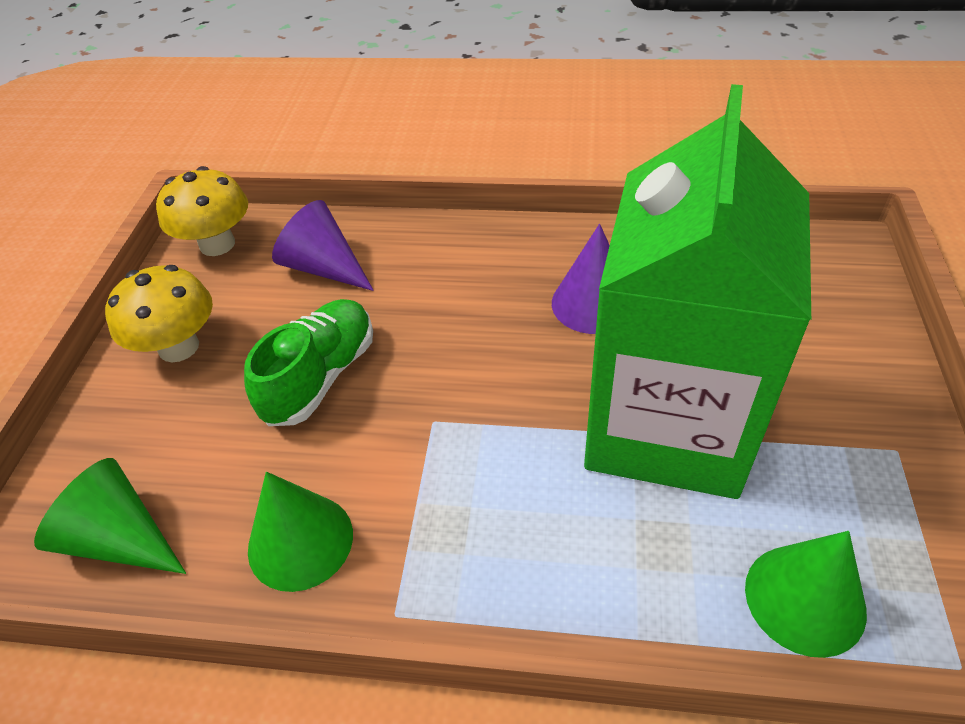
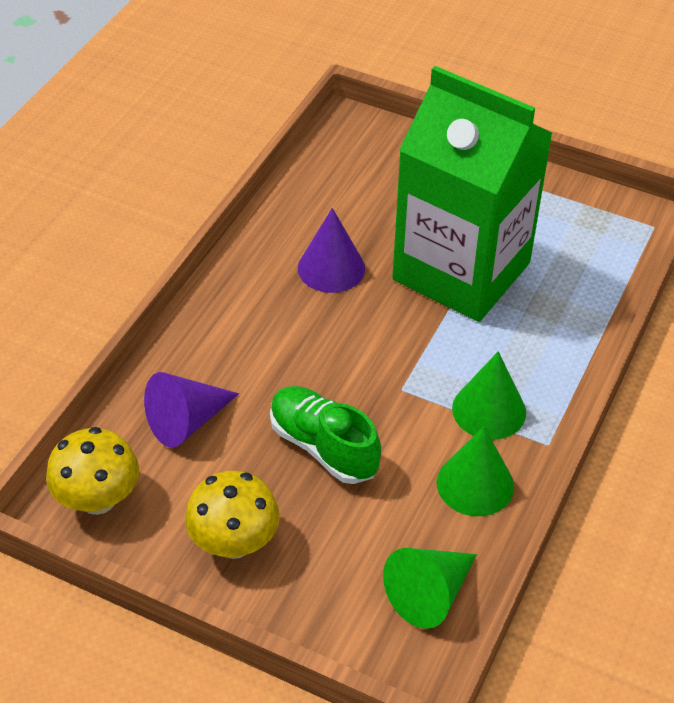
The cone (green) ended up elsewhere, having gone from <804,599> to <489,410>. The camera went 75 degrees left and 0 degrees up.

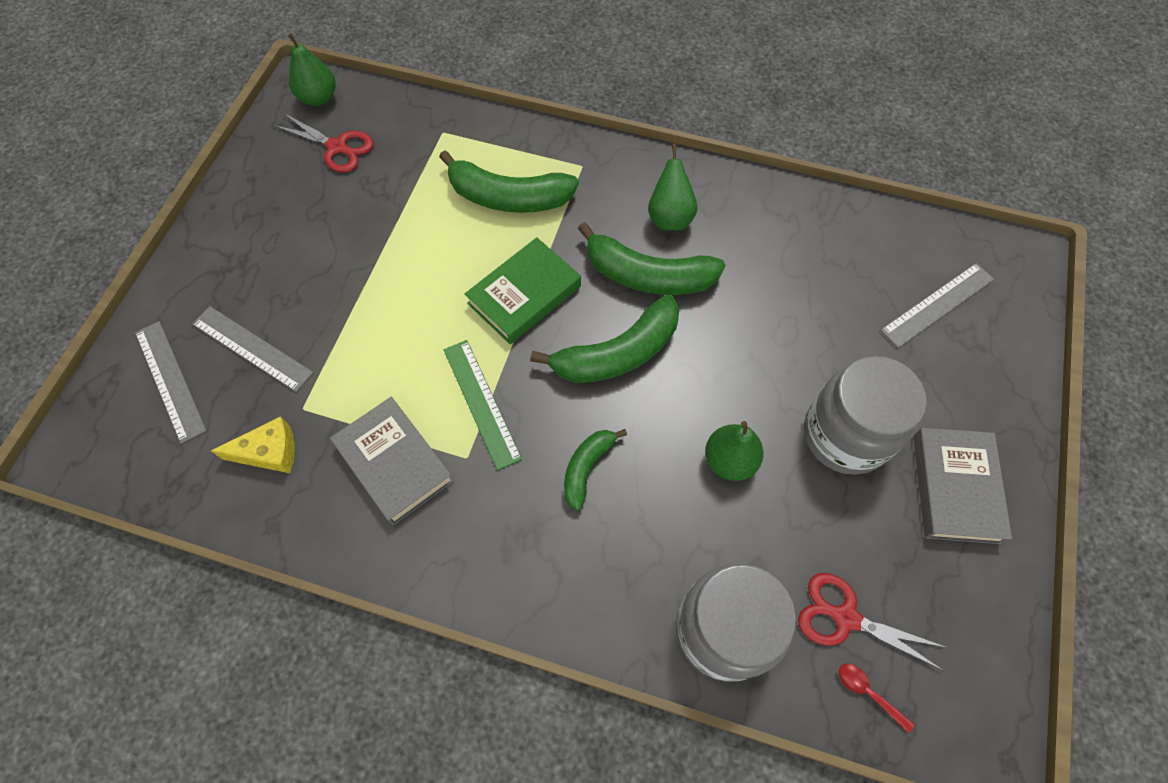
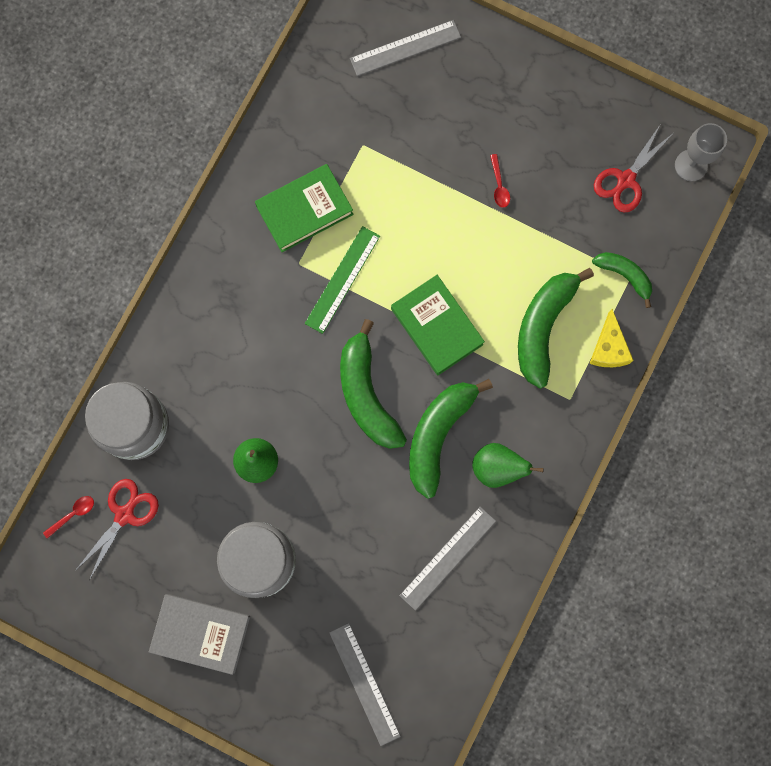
Where the pear (green) stood at <318,98>, the goblet (grey) came to stand at <691,165>. The ruler (grey) ended up elsewhere, having gone from <252,348> to <448,558>. The ruler (green) at <481,403> ended up facing another way, 45 degrees counterclockwise from before. What was the book (grey) at <394,463> turned into the book (green) at <304,210>. The cheese (yellow) ended up elsewhere, having gone from <269,452> to <609,348>. The banana (green) ended up elsewhere, having gone from <587,468> to <624,275>. The second view gained the spoon (red) at <499,185>. The camera went 100 degrees right and 15 degrees up.

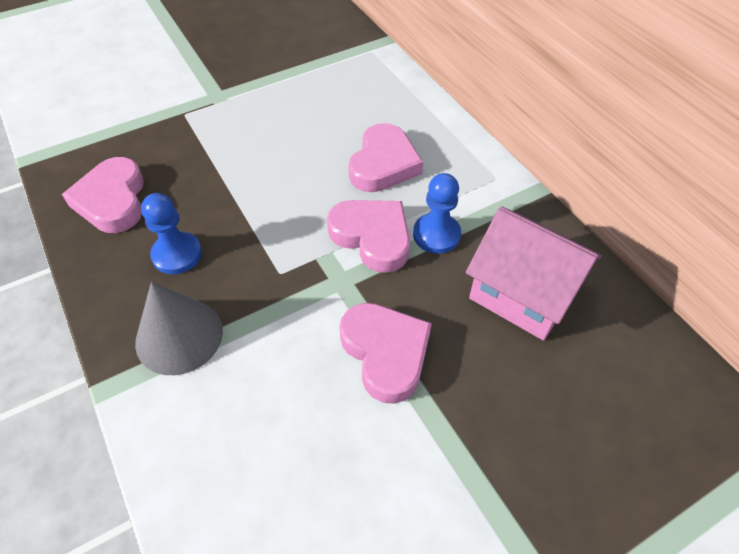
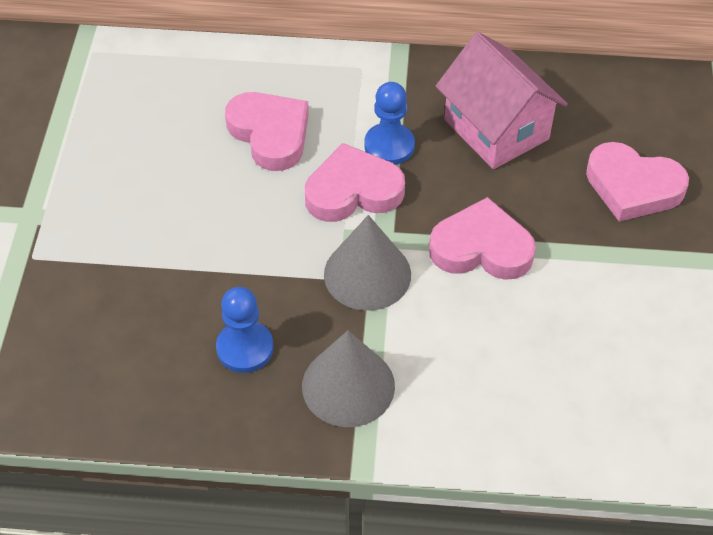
The heart (pink) ended up elsewhere, having gone from <112,200> to <633,187>. The house (pink) at <522,294> ended up facing another way, 75 degrees clockwise from before. The second view gained the cone (grey) at <367,274>. The camera went 55 degrees left and 0 degrees up.

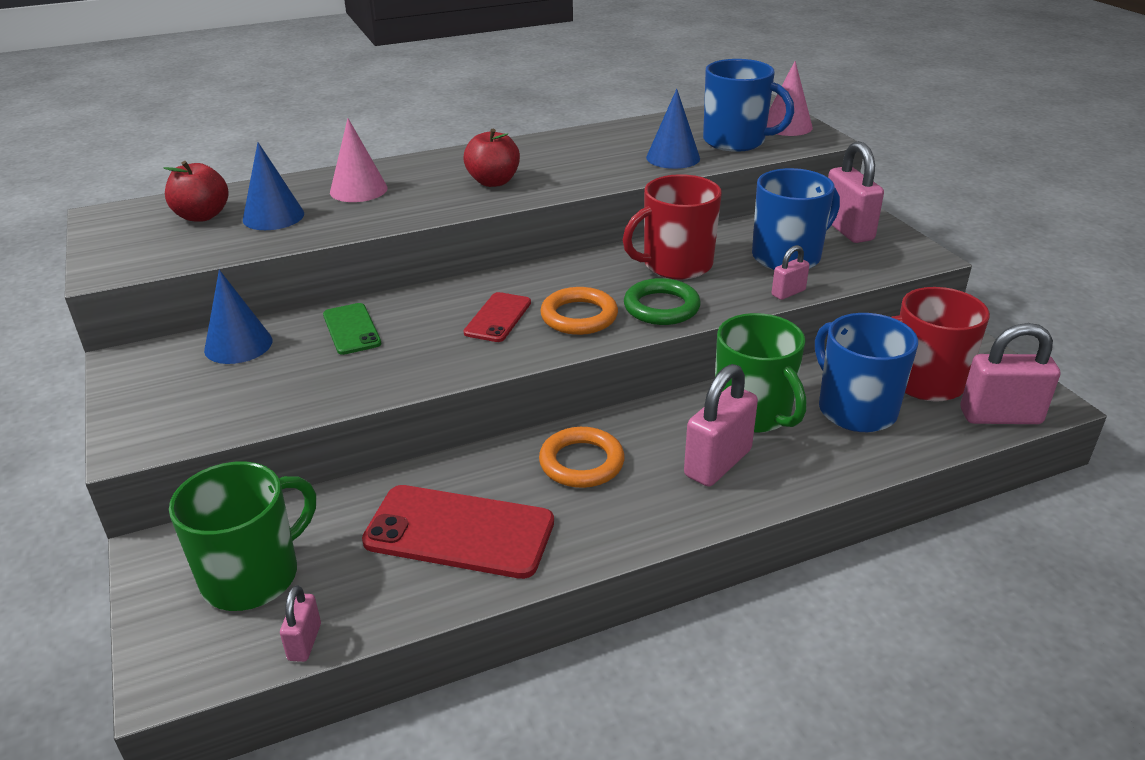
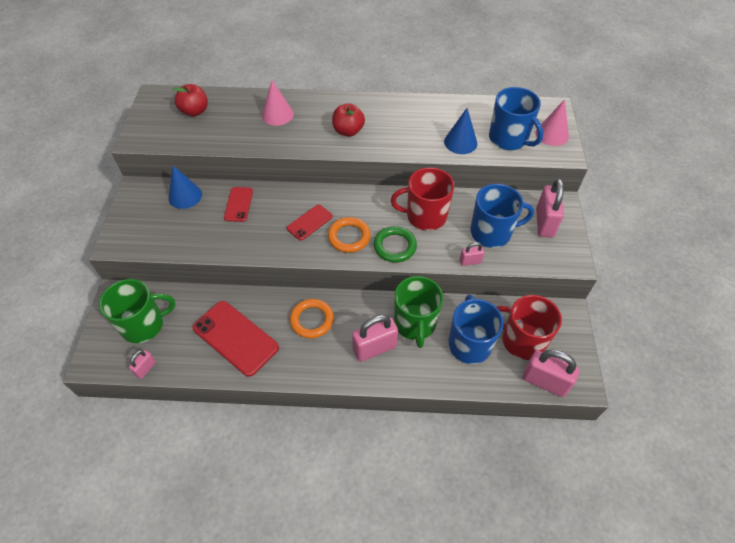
The second view lost the cone (blue) at <273,216>. What was the phone (green) at <351,329> turned into the phone (red) at <238,204>. The camera went 25 degrees right and 20 degrees up.

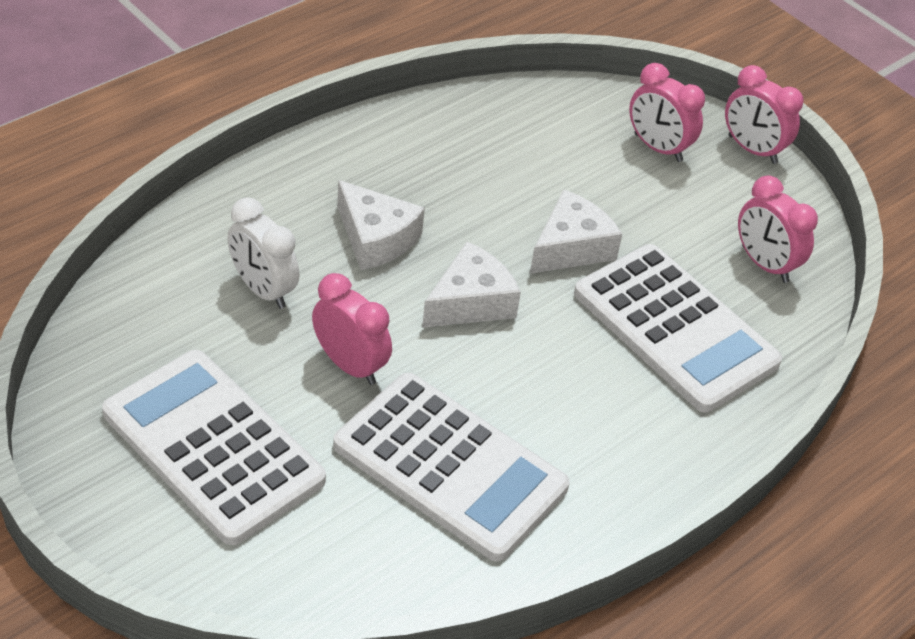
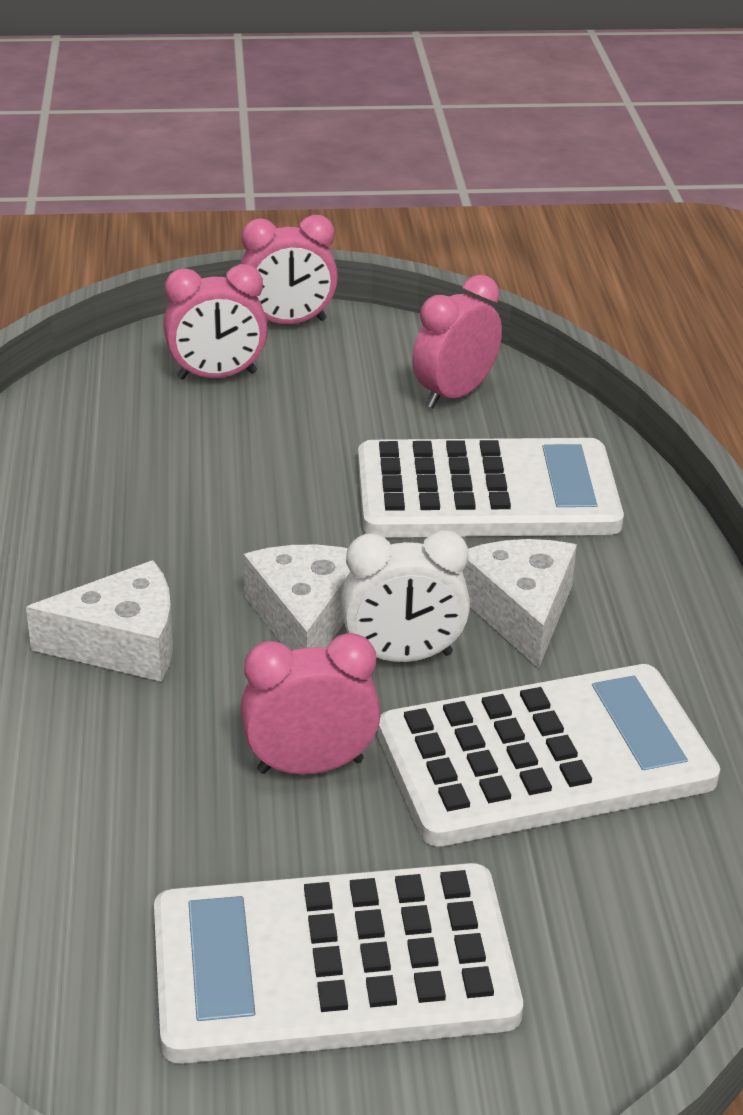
The clock (pink) at <764,264> ended up facing another way, 135 degrees clockwise from before. The cheese (white) ended up elsewhere, having gone from <571,247> to <521,611>. The clock (white) ended up elsewhere, having gone from <263,290> to <403,656>. The camera went 50 degrees left and 10 degrees down.

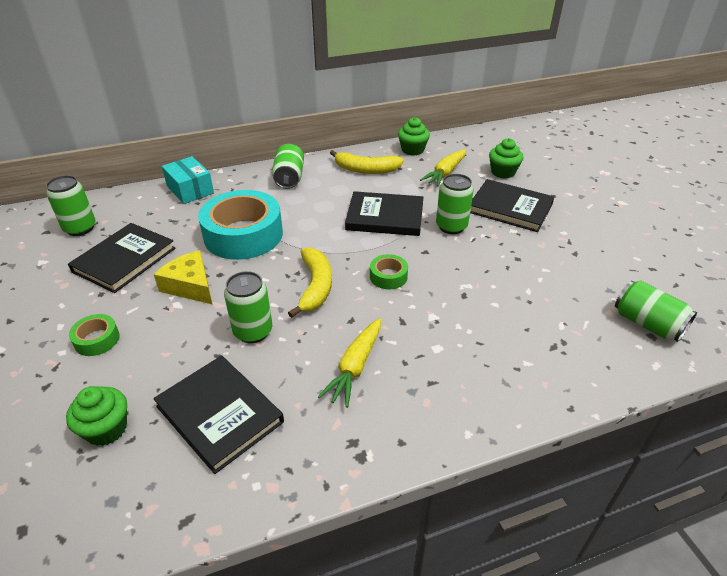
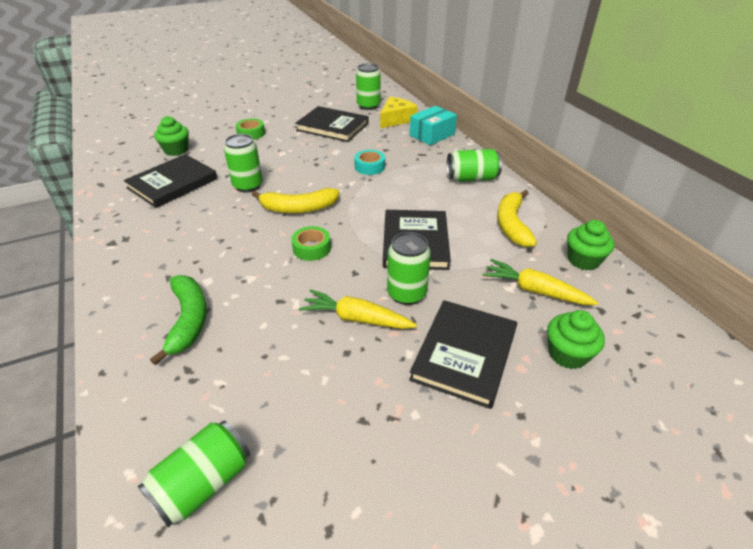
The size of the tape (turquoise) at <243,235> changed by a factor of 0.44. The cheese (yellow) ended up elsewhere, having gone from <190,286> to <396,119>. The carrot (yellow) ended up elsewhere, having gone from <355,367> to <356,318>. The second view gained the banana (green) at <188,320>. The camera went 85 degrees right and 0 degrees up.

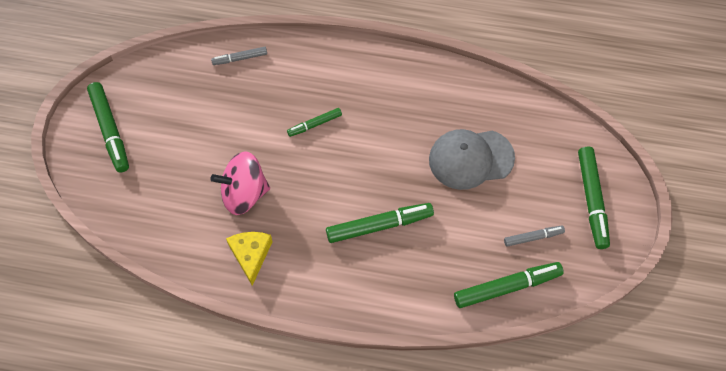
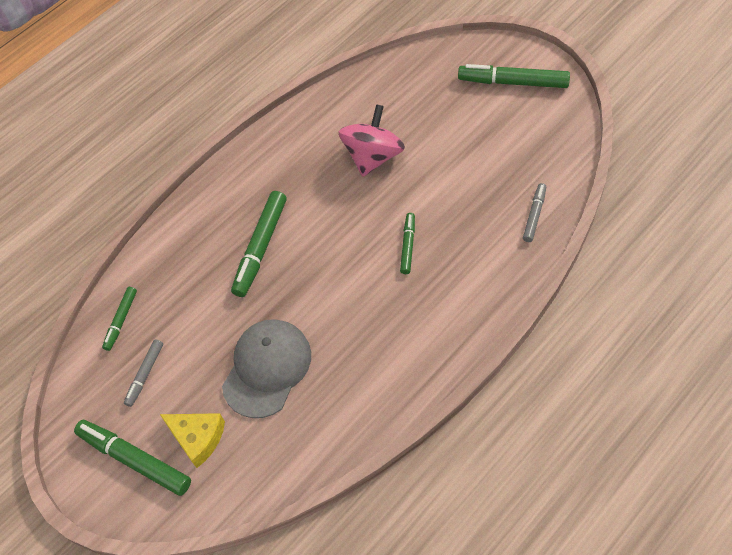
The cheese (yellow) ended up elsewhere, having gone from <251,255> to <198,438>. The size of the marker (green) at <507,287> changed by a factor of 0.56. The camera went 130 degrees right and 5 degrees down.

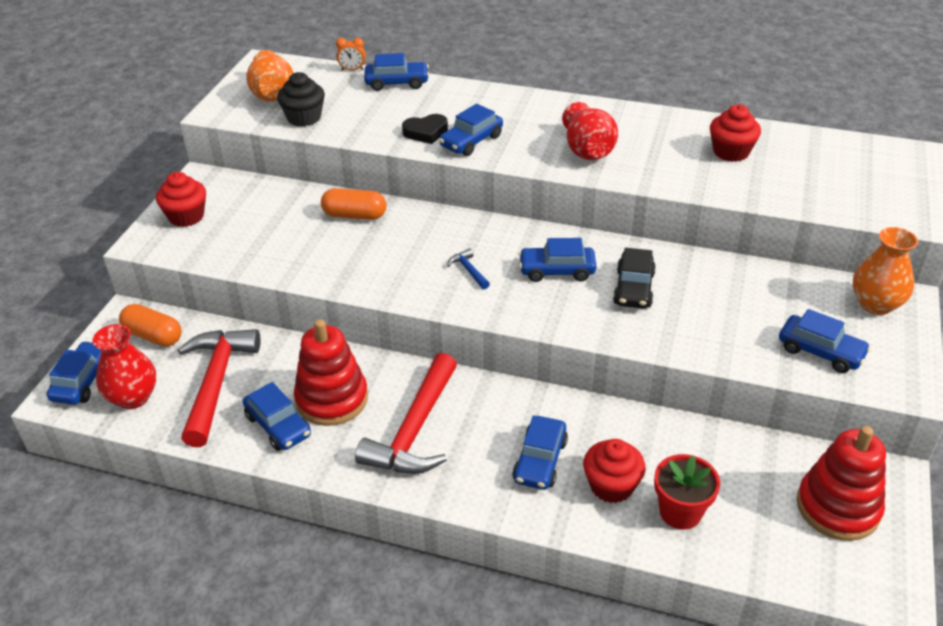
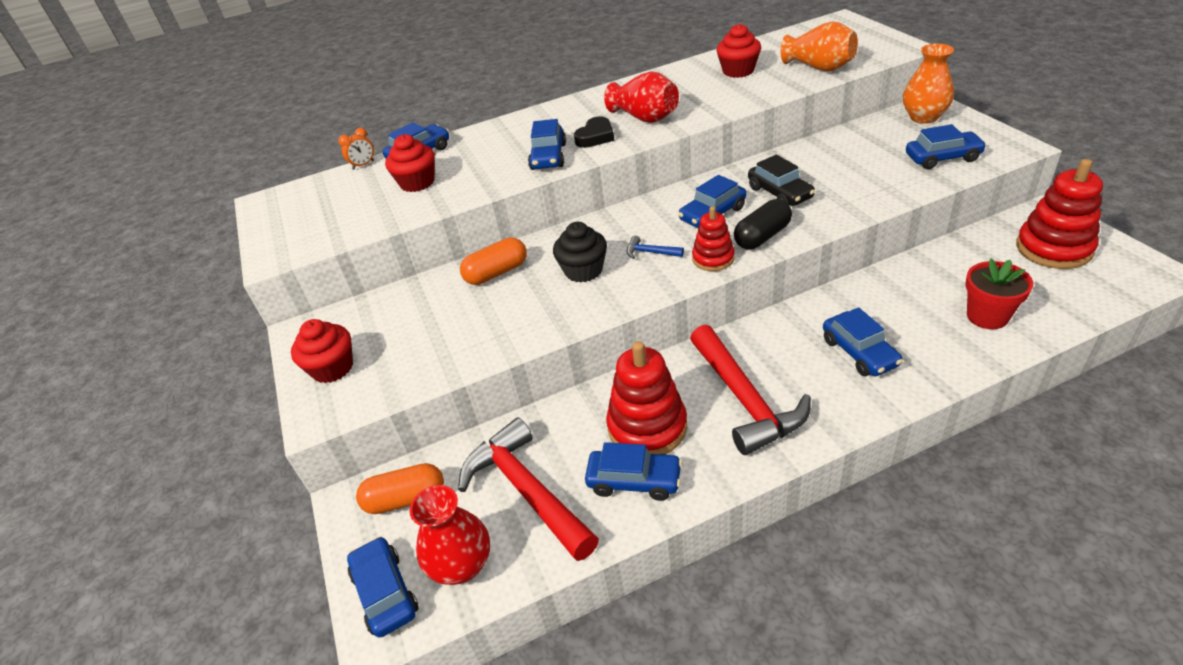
The vase (orange) ended up elsewhere, having gone from <272,94> to <819,67>. The cupcake (black) ended up elsewhere, having gone from <304,118> to <583,270>. The heart (black) ended up elsewhere, having gone from <426,132> to <595,137>. The cupcake (red) ended up elsewhere, having gone from <611,486> to <417,182>. The second view gained the capsule (black) at <762,236>. The second view gained the stacking toy (red) at <713,258>. The camera went 35 degrees left and 0 degrees up.

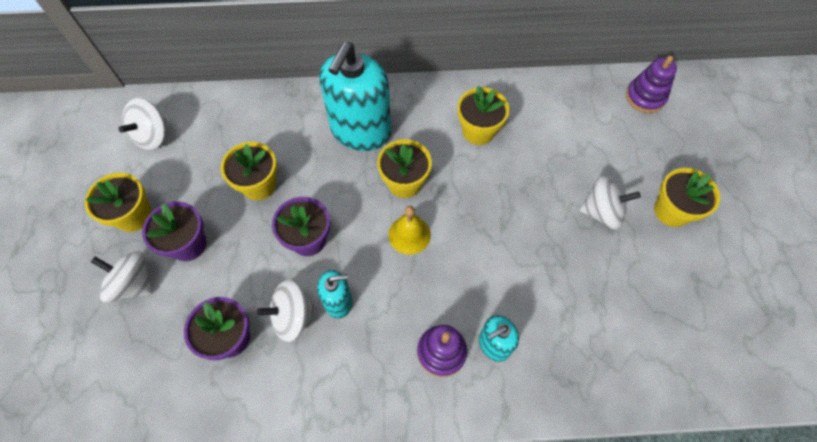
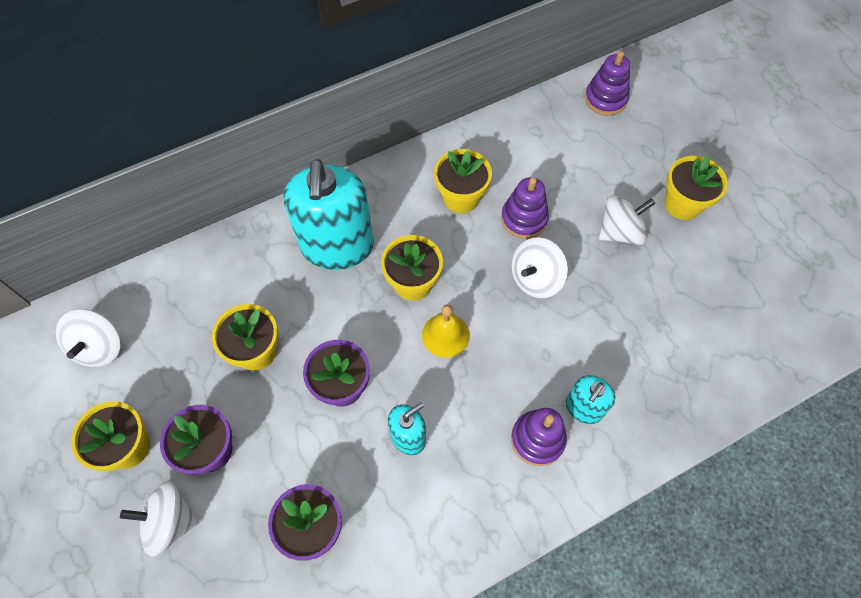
The spinning top (white) ended up elsewhere, having gone from <293,316> to <535,278>. The second view gained the stacking toy (purple) at <524,219>. The camera went 25 degrees left and 0 degrees up.

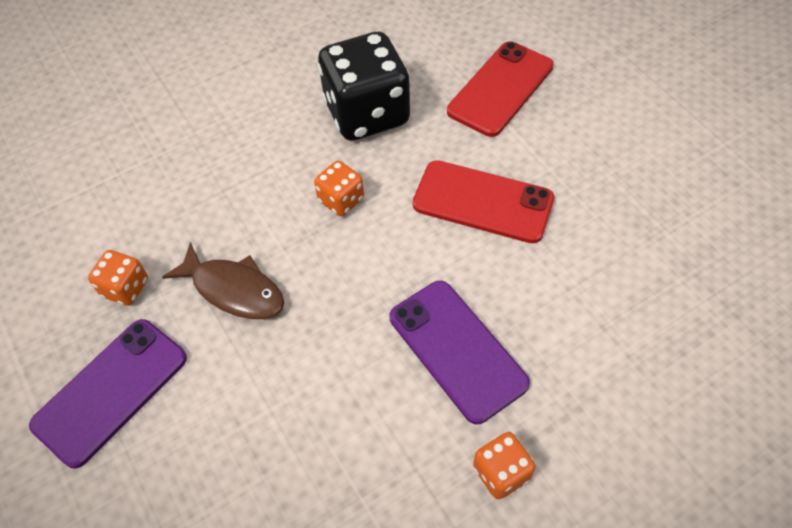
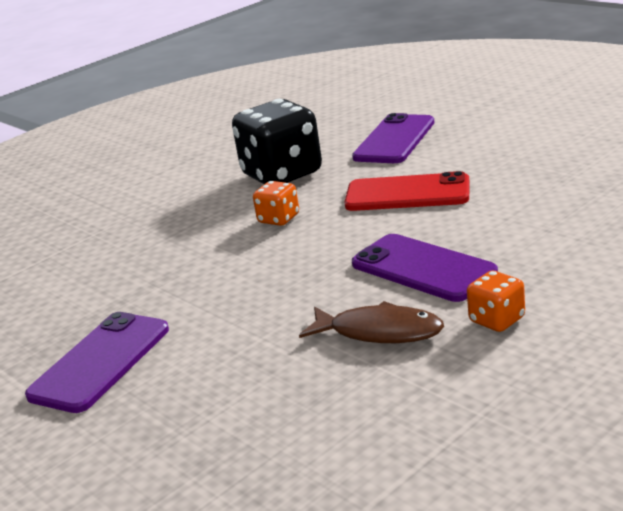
What was the phone (red) at <500,89> turned into the phone (purple) at <394,140>. The fish (brown) ended up elsewhere, having gone from <234,289> to <379,332>. The second view lost the dice (orange) at <125,288>. The camera went 10 degrees left and 30 degrees down.

